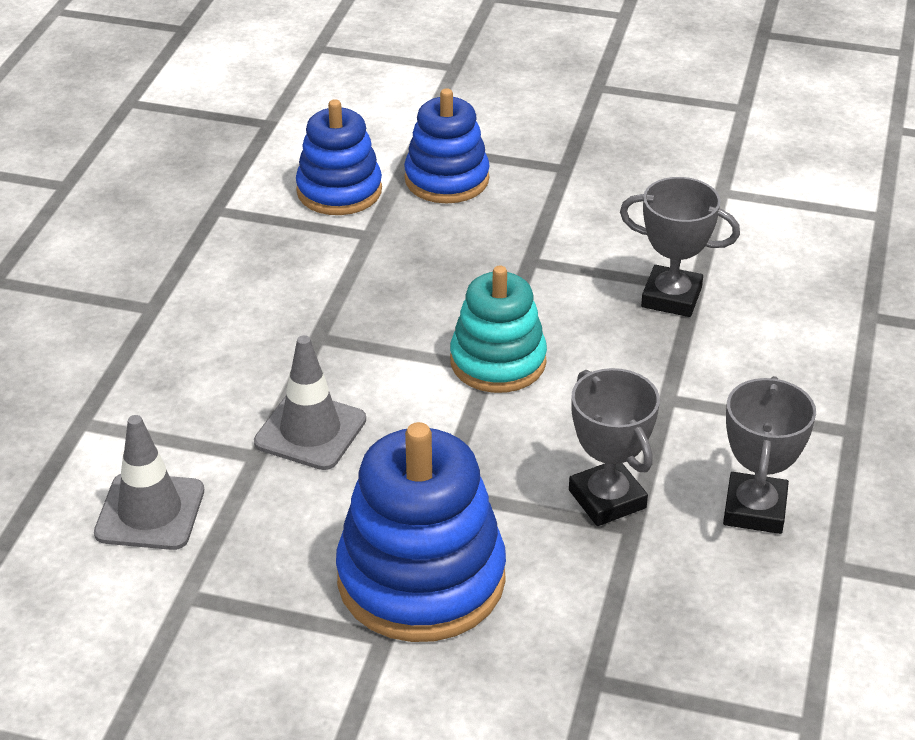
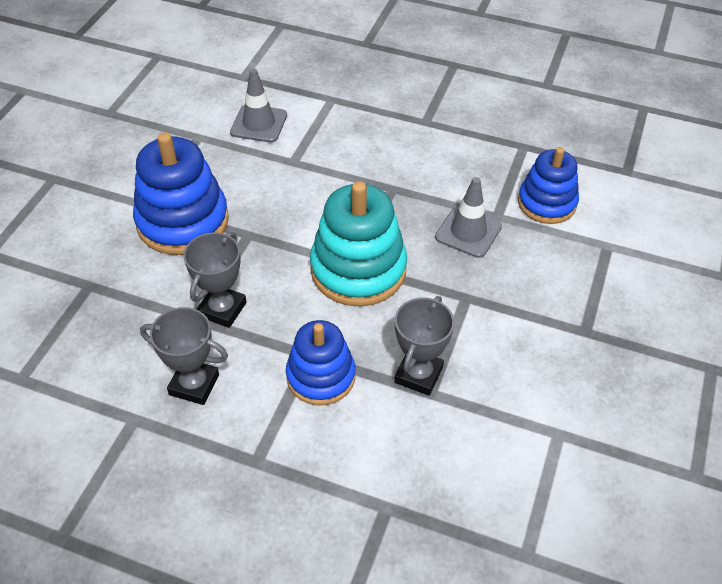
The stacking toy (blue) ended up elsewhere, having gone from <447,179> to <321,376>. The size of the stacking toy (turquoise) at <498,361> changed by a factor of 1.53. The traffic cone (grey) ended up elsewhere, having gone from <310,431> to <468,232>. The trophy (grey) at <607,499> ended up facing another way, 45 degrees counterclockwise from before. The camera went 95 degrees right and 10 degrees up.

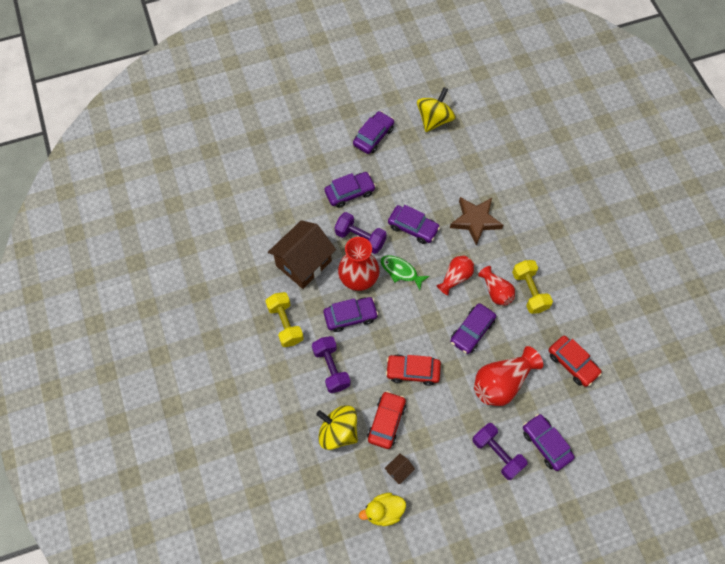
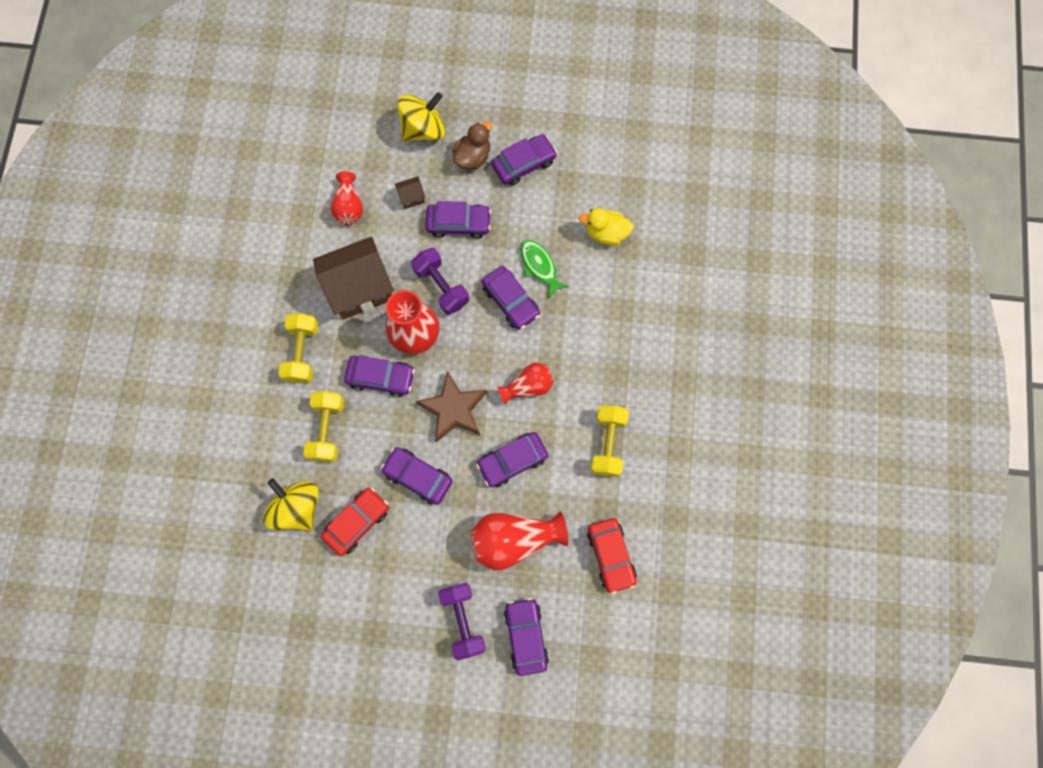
The spinning top (yellow) ended up elsewhere, having gone from <434,119> to <423,129>. The star (brown) ended up elsewhere, having gone from <475,221> to <453,409>. The fish (green) ended up elsewhere, having gone from <401,271> to <539,266>. The vase (red) ended up elsewhere, having gone from <496,291> to <349,206>. What was the dumbbell (purple) at <331,368> turned into the dumbbell (yellow) at <327,429>. What was the car (red) at <413,371> turned into the car (purple) at <418,477>. The house (brown) ended up elsewhere, having gone from <399,471> to <411,197>. The duck (yellow) ended up elsewhere, having gone from <384,511> to <606,233>. The second view gained the duck (brown) at <473,157>. The camera went 25 degrees right and 10 degrees up.

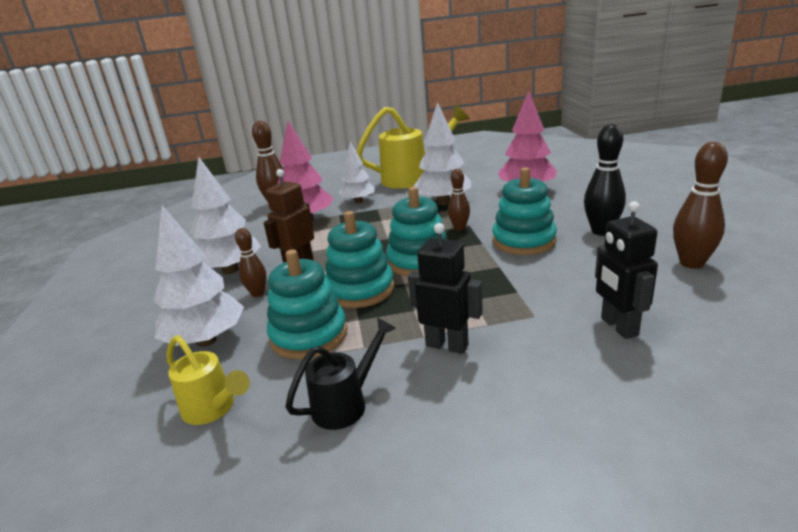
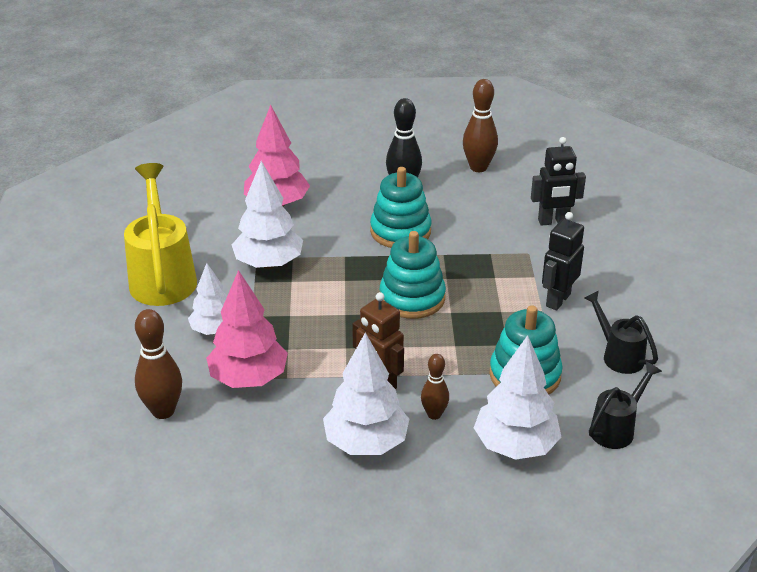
The second view lost the bowling pin (brown) at <459,228>. The second view lost the stacking toy (turquoise) at <360,290>. What was the watering can (yellow) at <213,409> turned into the watering can (black) at <617,428>. The camera went 85 degrees left and 10 degrees up.

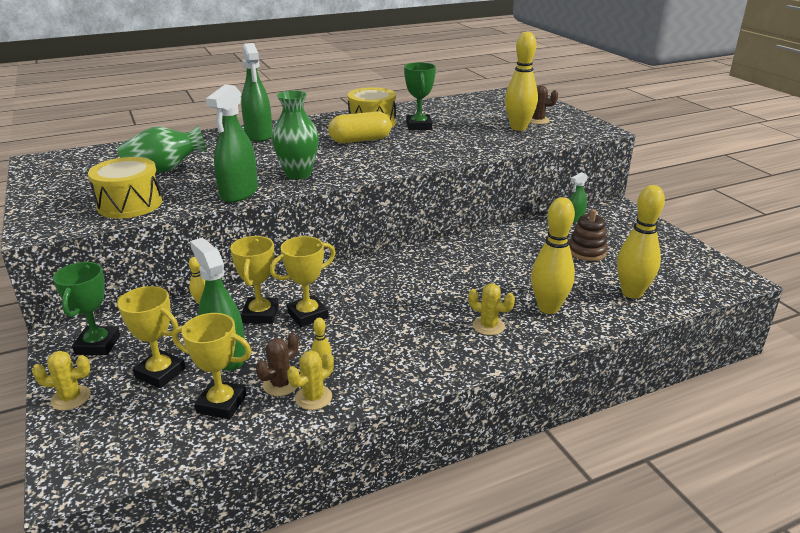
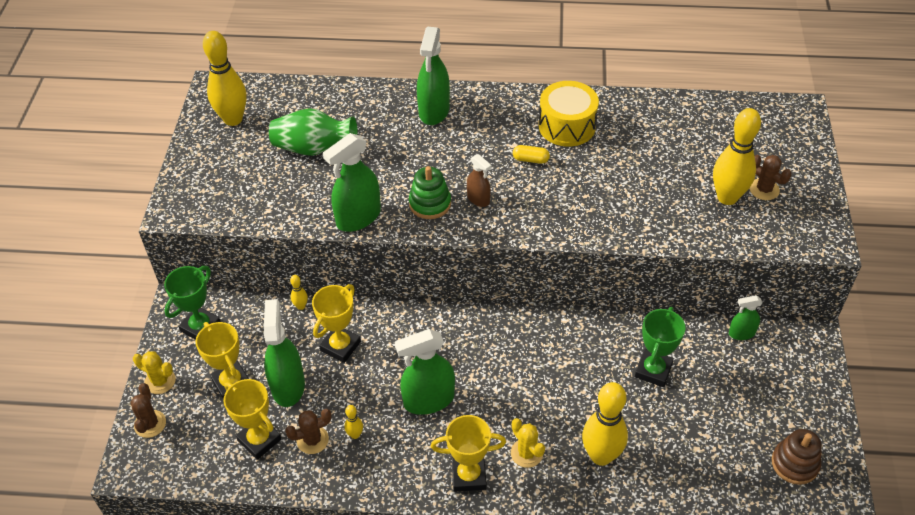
The trophy (green) ended up elsewhere, having gone from <419,126> to <653,370>. Where the vase (green) stood at <298,174>, the stacking toy (green) came to stand at <430,204>. The size of the capsule (yellow) at <360,140> changed by a factor of 0.50. The second view lost the drum (yellow) at <130,204>. The bowling pin (yellow) ended up elsewhere, having gone from <632,293> to <233,119>. The stacking toy (brown) ended up elsewhere, having gone from <586,252> to <794,463>. The trophy (yellow) ended up elsewhere, having gone from <307,315> to <468,476>. The second view lost the cactus (yellow) at <313,397>. The second view gained the spray bottle (brown) at <478,199>. The second view gained the spray bottle (green) at <428,400>. The second view gained the cactus (brown) at <150,424>. The camera went 30 degrees right and 20 degrees up.

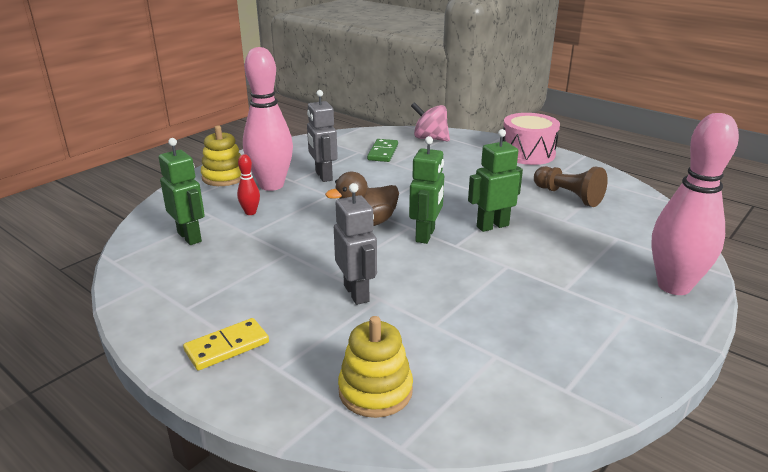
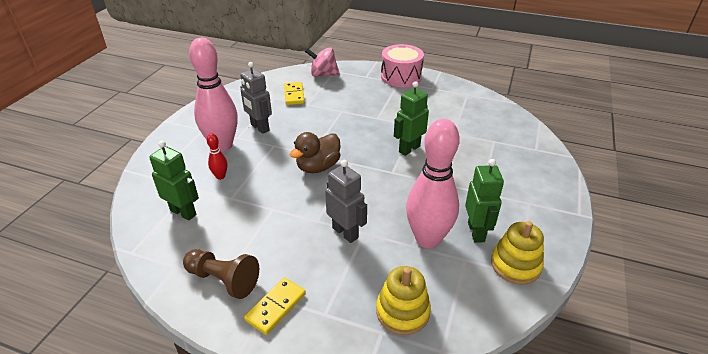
The bowling pin (pink) ended up elsewhere, having gone from <674,286> to <427,239>. The stacking toy (yellow) ended up elsewhere, having gone from <224,177> to <515,265>. The robot (green) ended up elsewhere, having gone from <425,235> to <476,232>. What was the domino (green) at <383,152> turned into the domino (yellow) at <294,95>. The pawn (brown) ended up elsewhere, having gone from <568,196> to <223,280>. The camera went 20 degrees left and 10 degrees up.

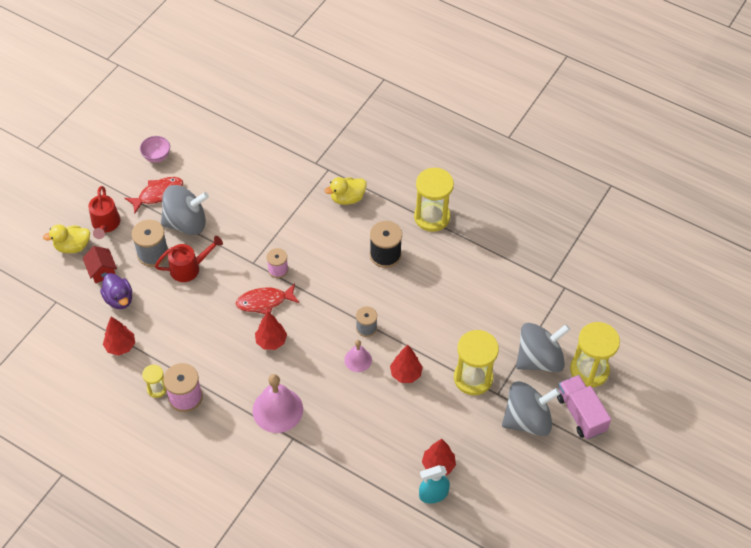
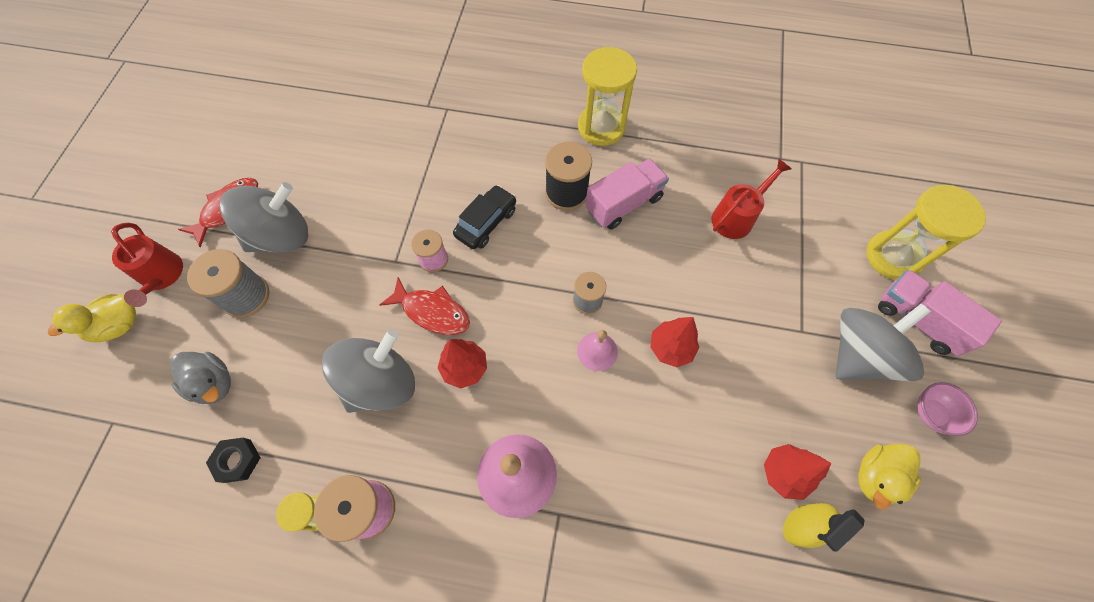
The bowl (pink) ended up elsewhere, having gone from <157,157> to <931,413>. The duck (yellow) ended up elsewhere, having gone from <347,198> to <875,477>. The watering can (red) ended up elsewhere, having gone from <189,268> to <737,216>. The second view lost the house (red) at <102,271>. What was the duck (purple) at <119,299> turned into the duck (grey) at <214,383>. The fish (red) at <264,302> ended up facing another way, 120 degrees counterclockwise from before. Where the tree (red) stood at <120,346>, the nut (black) came to stand at <237,460>. The spinning top (grey) ended up elsewhere, having gone from <539,359> to <381,382>. The second view lost the hourglass (yellow) at <473,378>. What was the spray bottle (turquoise) at <433,494> turned into the spray bottle (yellow) at <801,525>. The second view gained the truck (pink) at <624,204>. The second view gained the car (black) at <486,223>. The camera went 20 degrees left and 10 degrees up.

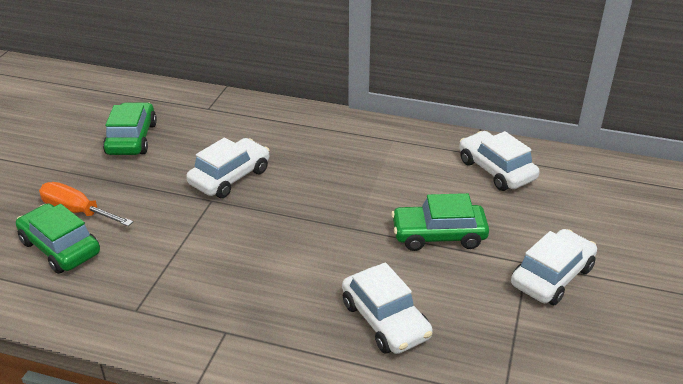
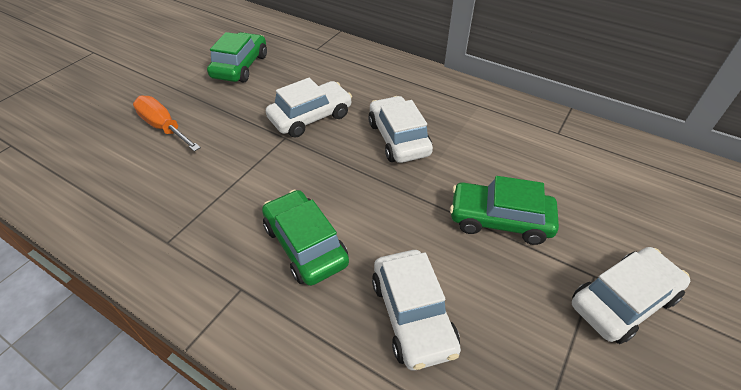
The car (white) ended up elsewhere, having gone from <496,170> to <398,138>. The car (green) ended up elsewhere, having gone from <60,247> to <305,245>. The camera went 15 degrees right and 10 degrees up.

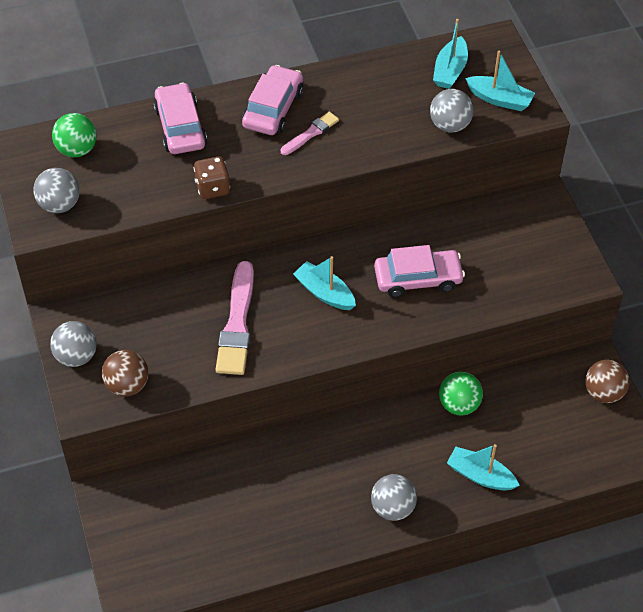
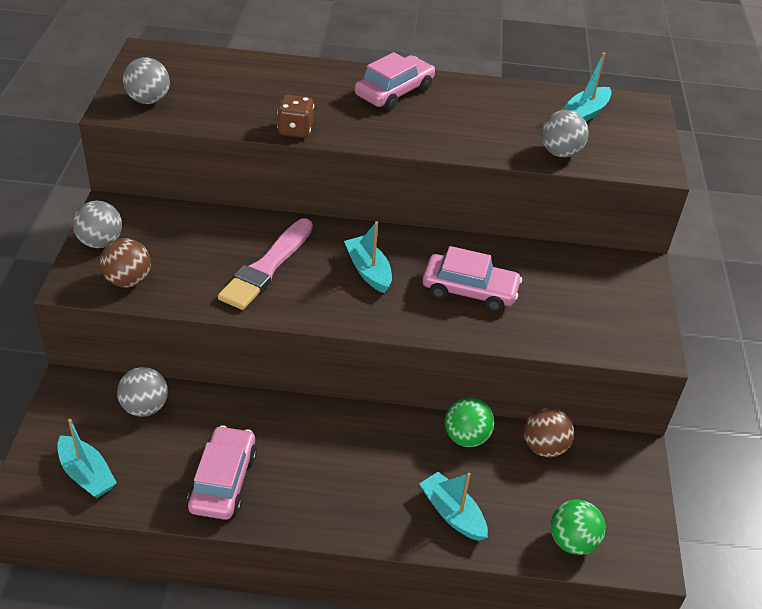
The boat (turquoise) ended up elsewhere, having gone from <499,99> to <86,474>. The car (pink) ended up elsewhere, having gone from <180,127> to <223,481>. The second view lost the brush (pink) at <310,133>. The ball (green) ended up elsewhere, having gone from <77,150> to <572,541>. The ball (brown) ended up elsewhere, having gone from <603,393> to <544,447>. The ball (grey) ended up elsewhere, having gone from <392,508> to <145,407>. The camera went 20 degrees right and 10 degrees down.

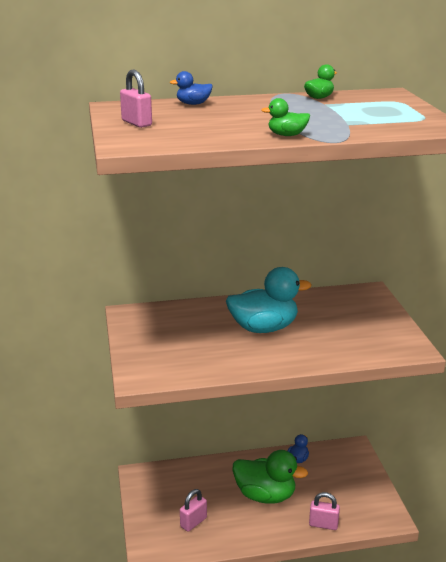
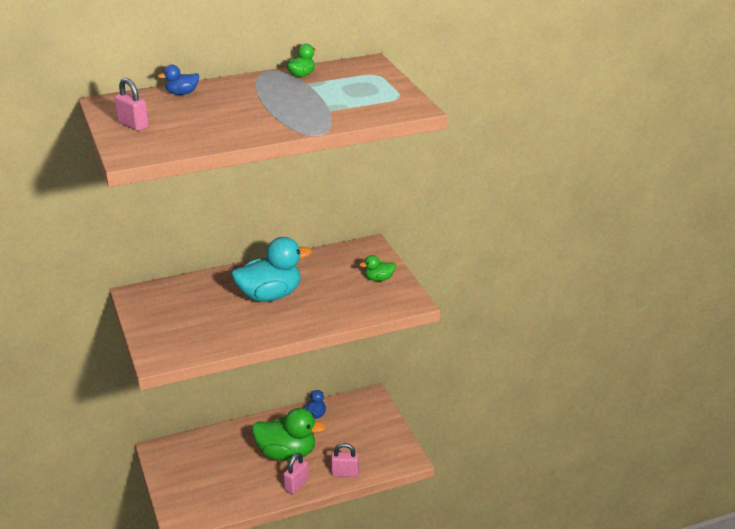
The duck (green) ended up elsewhere, having gone from <287,135> to <379,279>. The padlock (pink) ended up elsewhere, having gone from <193,522> to <296,485>. The camera went 10 degrees left and 5 degrees up.

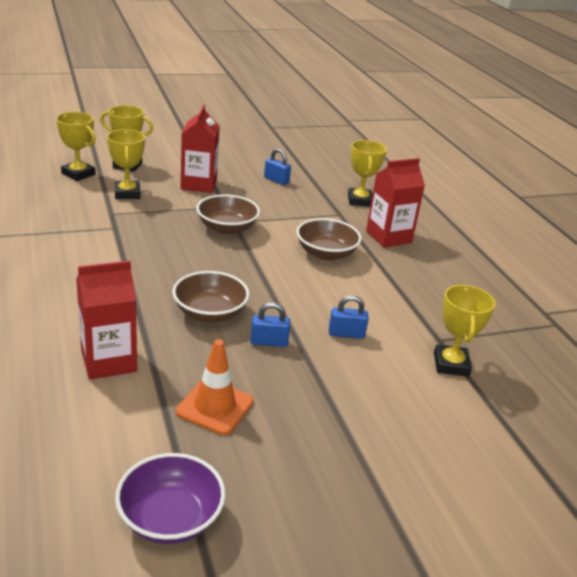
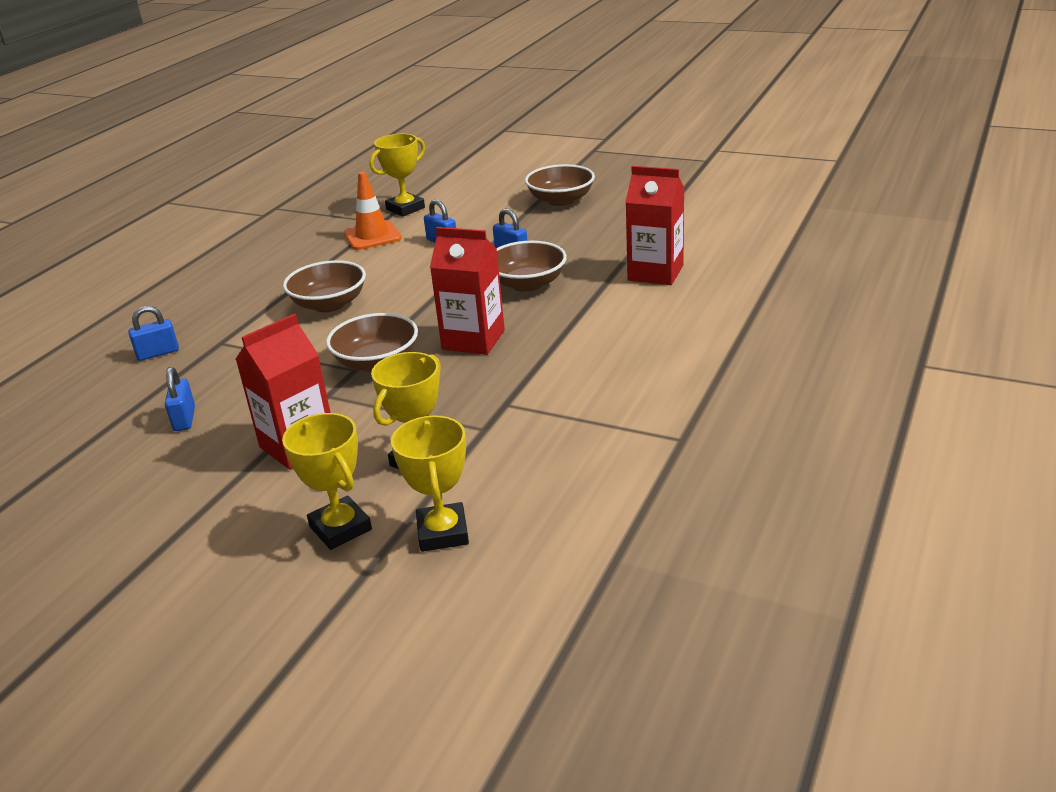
Where the trophy (yellow) stood at <360,200>, the padlock (blue) came to stand at <158,353>. The carton (red) ended up elsewhere, having gone from <388,237> to <473,340>. The traffic cone (orange) ended up elsewhere, having gone from <215,407> to <372,236>. The second view lost the bowl (purple) at <170,518>. The second view gained the bowl (brown) at <561,200>. The camera went 130 degrees left and 0 degrees up.

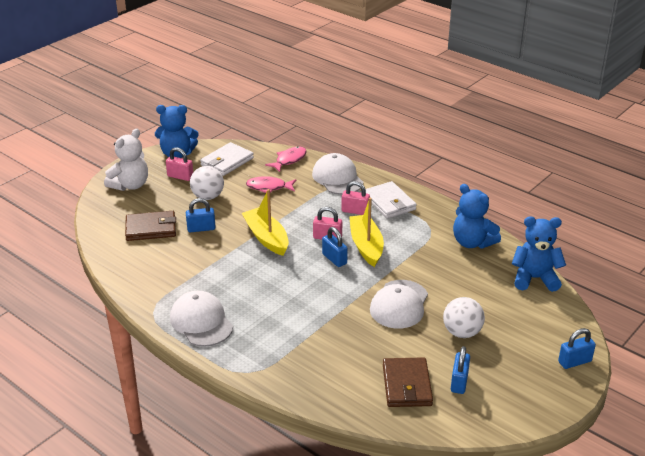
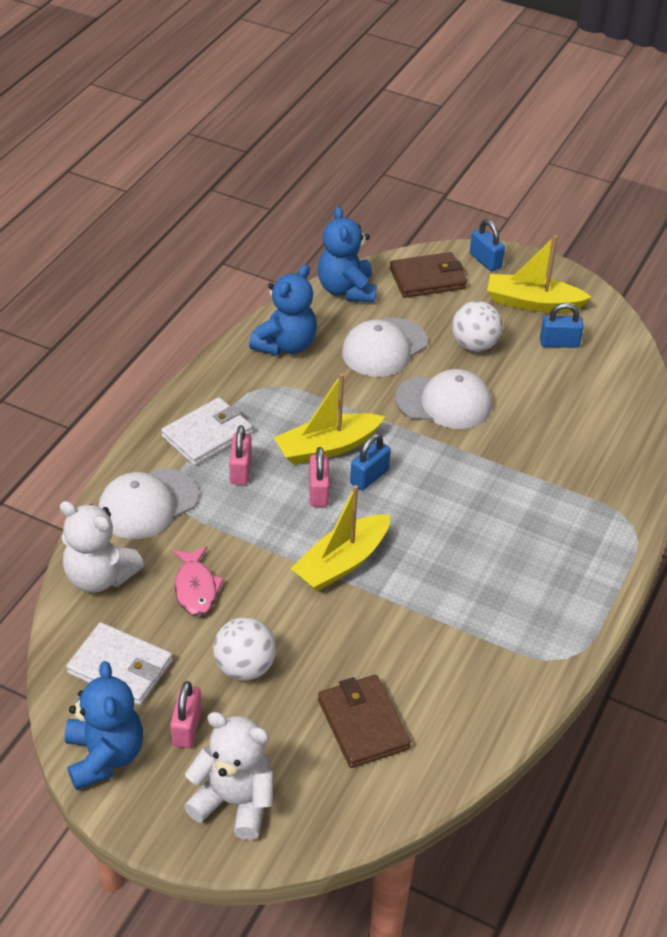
Where the fish (pink) stood at <289,160>, the teddy bear (white) came to stand at <99,577>. The second view lost the padlock (blue) at <201,228>. The cap (white) ended up elsewhere, having gone from <201,322> to <384,348>. The wallet (brown) ended up elsewhere, having gone from <406,385> to <427,279>. The second view gained the boat (yellow) at <532,303>. The camera went 105 degrees left and 10 degrees up.

